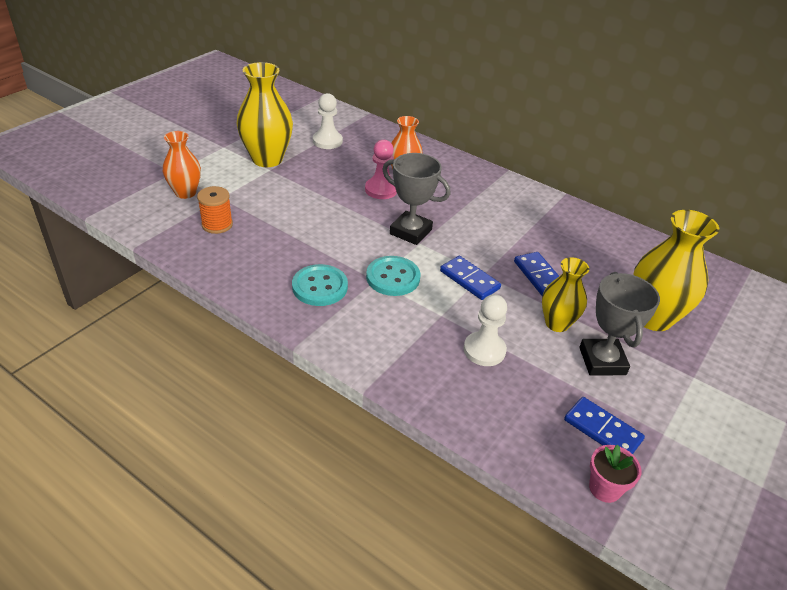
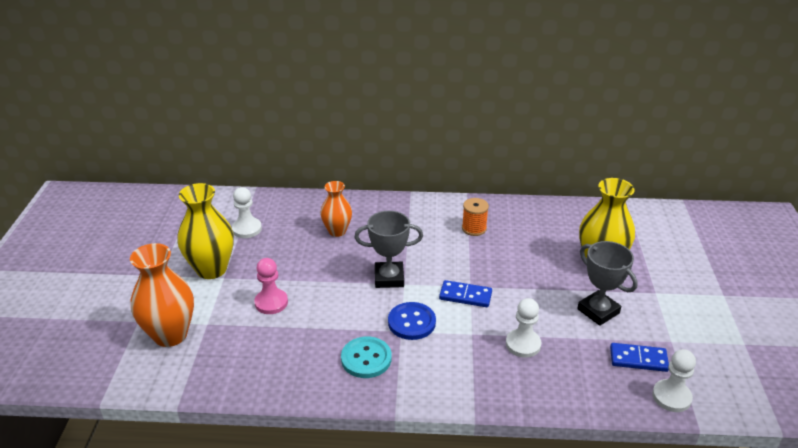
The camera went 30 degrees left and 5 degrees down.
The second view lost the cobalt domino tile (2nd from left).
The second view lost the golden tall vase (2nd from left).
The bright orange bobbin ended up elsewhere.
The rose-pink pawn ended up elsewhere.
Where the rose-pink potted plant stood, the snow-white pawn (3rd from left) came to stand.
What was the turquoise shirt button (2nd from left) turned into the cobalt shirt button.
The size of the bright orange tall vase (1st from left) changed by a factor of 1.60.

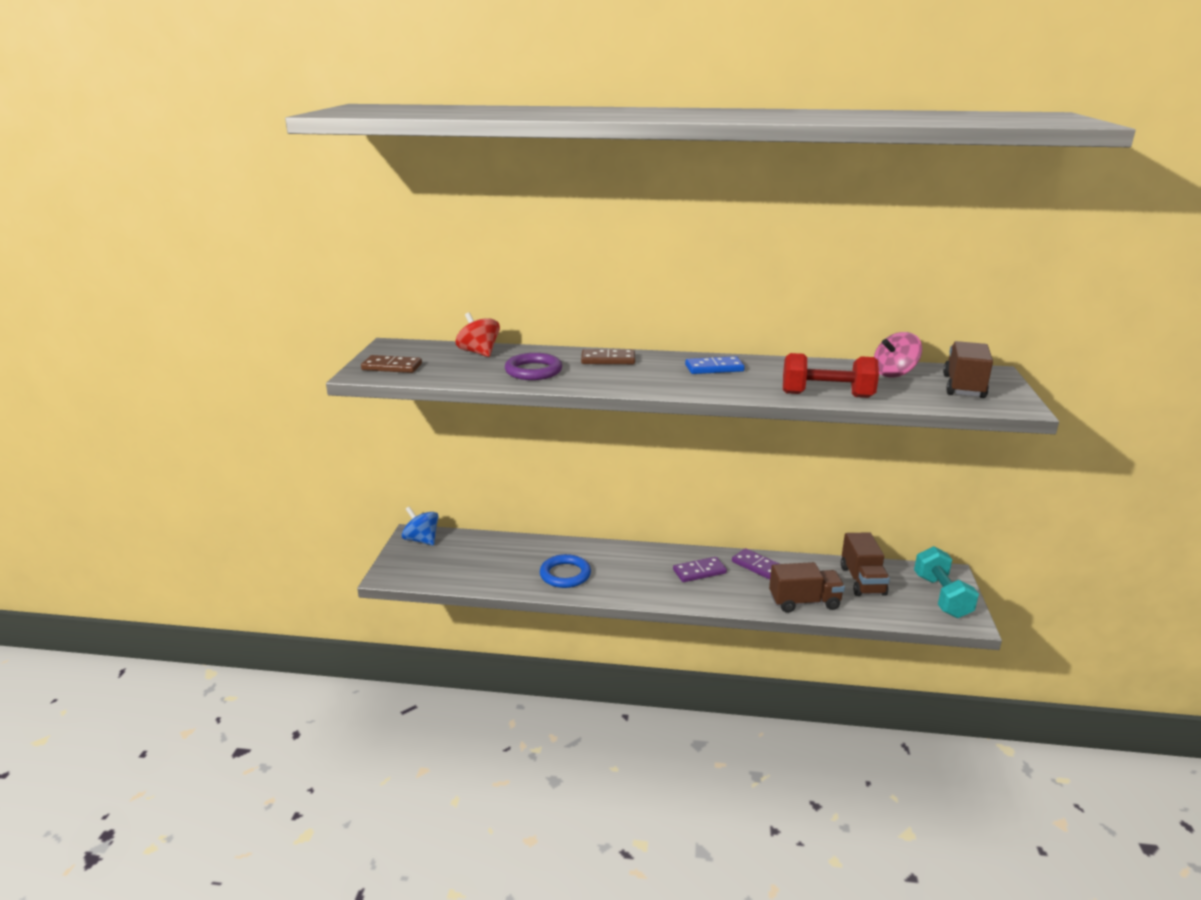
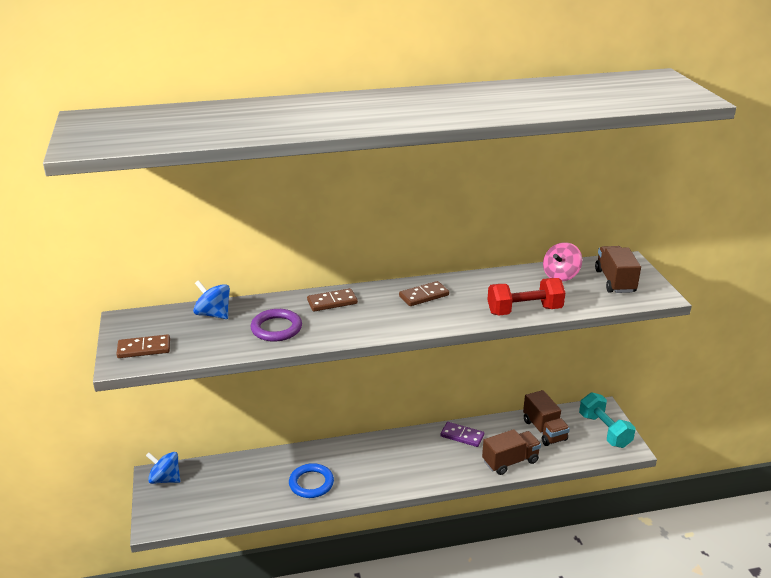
The camera went 20 degrees left and 5 degrees up.
The second view lost the royal purple domino tile (1st from left).
What was the crimson spinning top turned into the cobalt spinning top (2nd from left).
What was the cobalt domino tile turned into the brown domino tile (3rd from left).

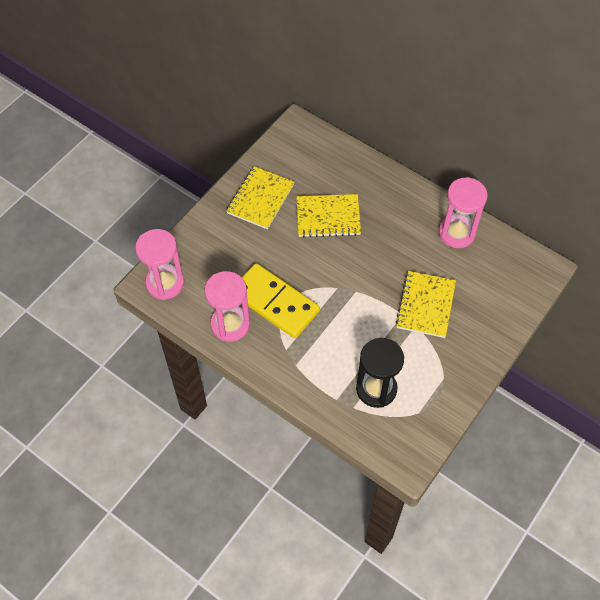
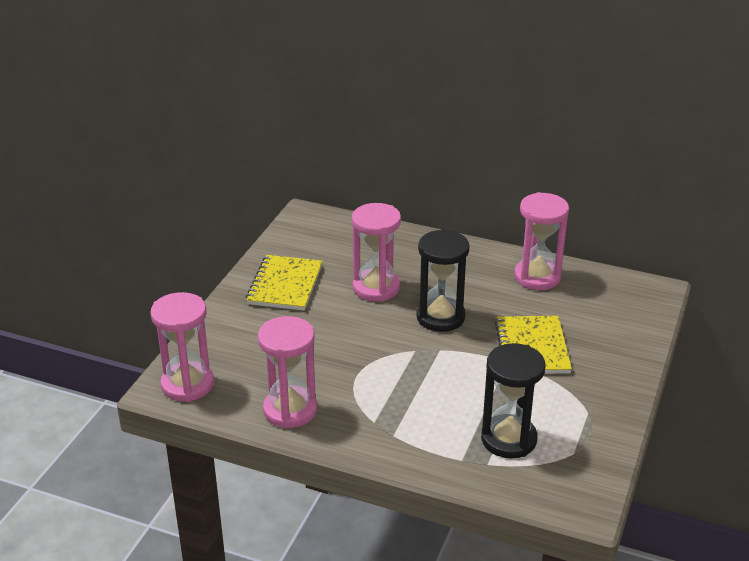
The camera went 15 degrees left and 25 degrees down.
The second view lost the golden domino tile.
The second view gained the ebony sandglass (1st from left).
Where the golden notebook (2nd from left) stood, the rose-pink sandglass (3rd from left) came to stand.

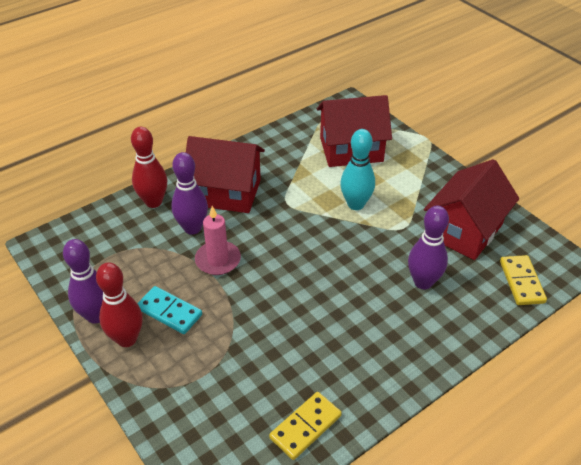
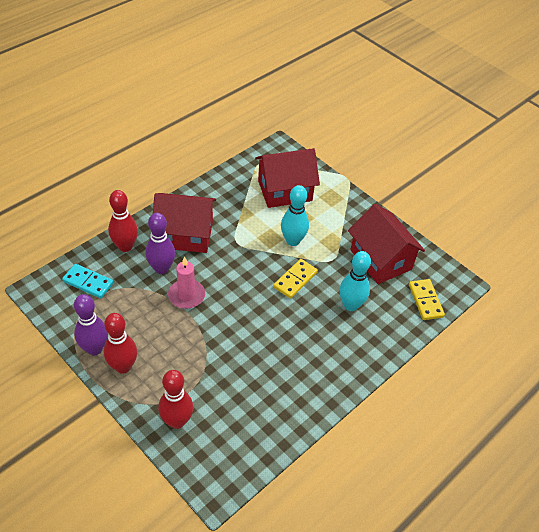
The camera went 10 degrees left and 5 degrees up.
The second view gained the crimson skittle (3rd from left).
The turquoise domino tile ended up elsewhere.
The golden domino tile (1st from left) ended up elsewhere.
What was the royal purple skittle (3rd from left) turned into the turquoise skittle (2nd from left).
The crimson toy house (3rd from left) ended up facing another way, 60 degrees counterclockwise from before.

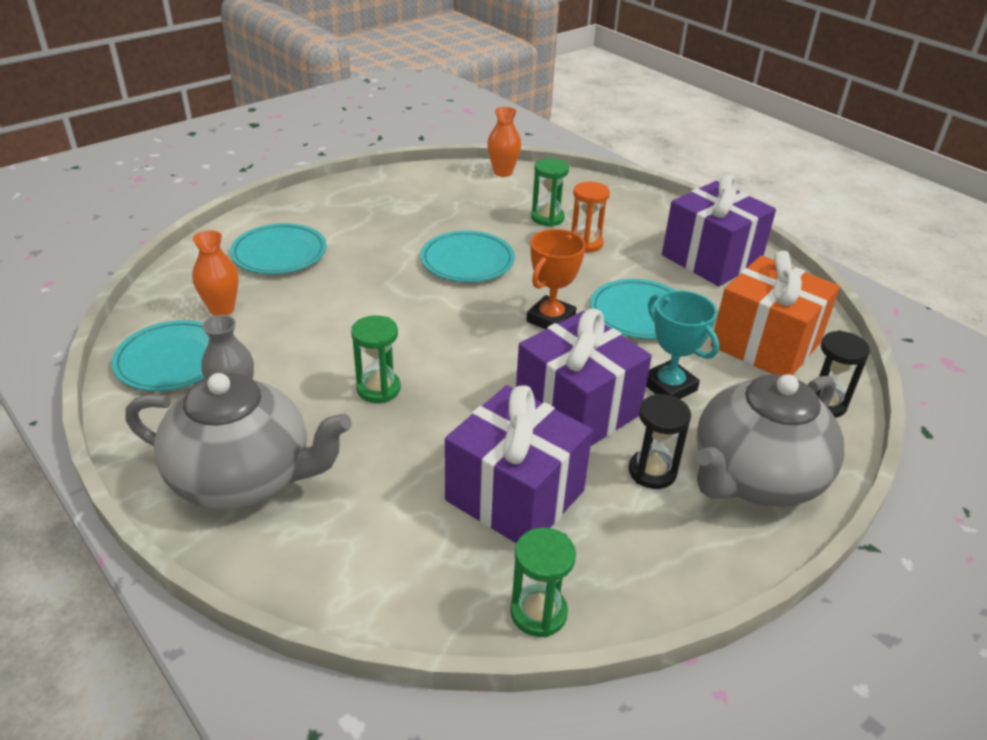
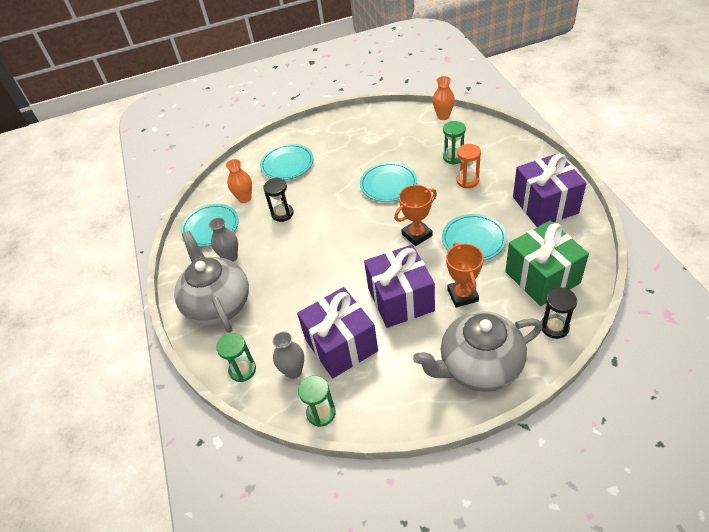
The camera went 30 degrees right and 10 degrees up.
The second view gained the ash-grey tall vase (2nd from left).
The emerald sandglass (1st from left) ended up elsewhere.
The ebony sandglass (1st from left) ended up elsewhere.
What was the turquoise award cup turned into the bright orange award cup (2nd from left).
What was the bright orange wrapped gift turned into the emerald wrapped gift.
The ash-grey china teapot (1st from left) ended up facing another way, 150 degrees counterclockwise from before.

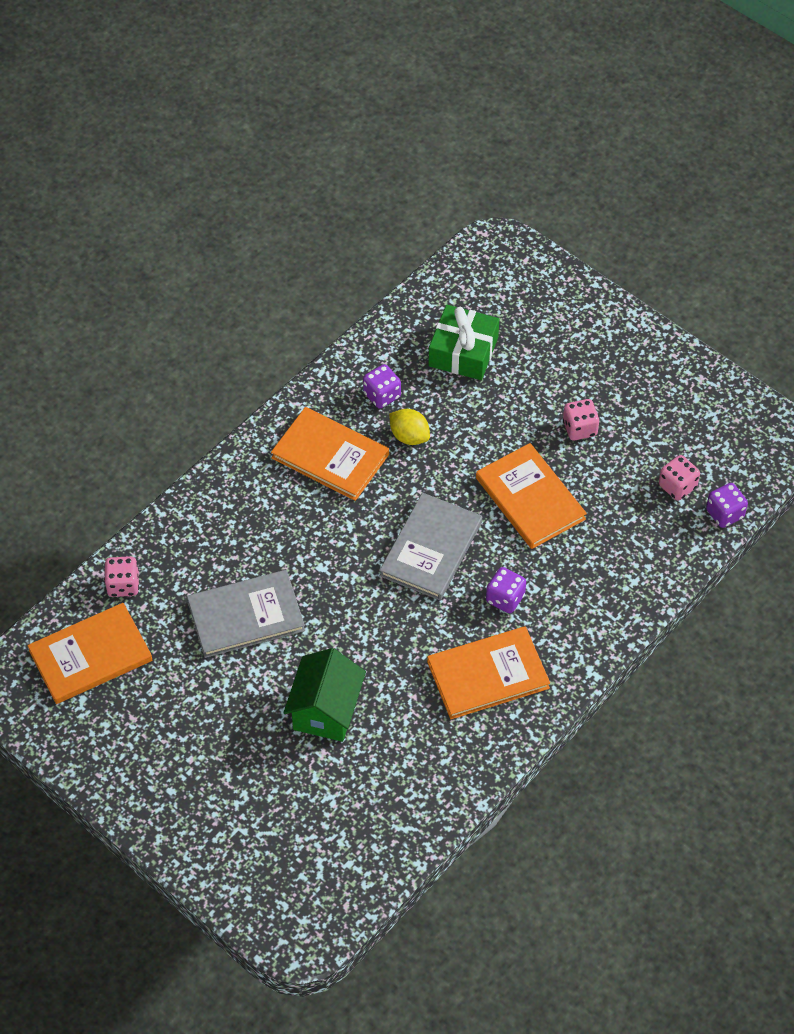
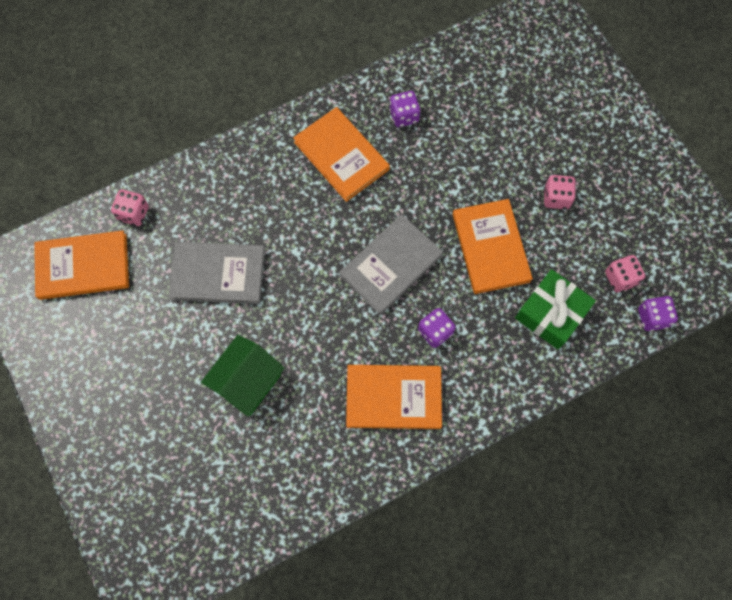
The camera went 20 degrees right and 15 degrees up.
The second view lost the golden toy lemon.
The emerald wrapped gift ended up elsewhere.

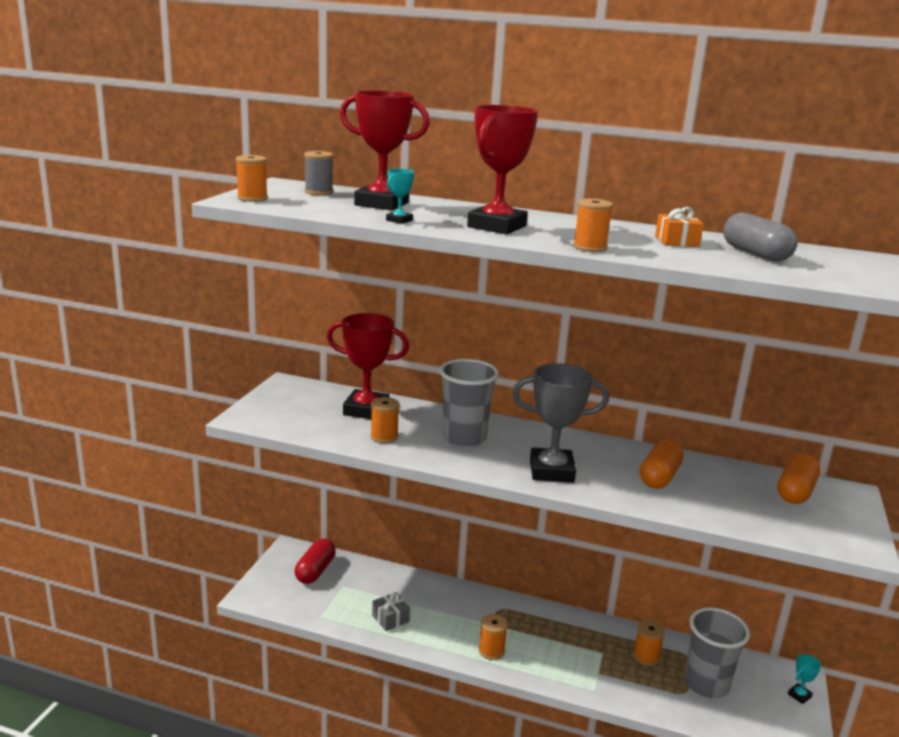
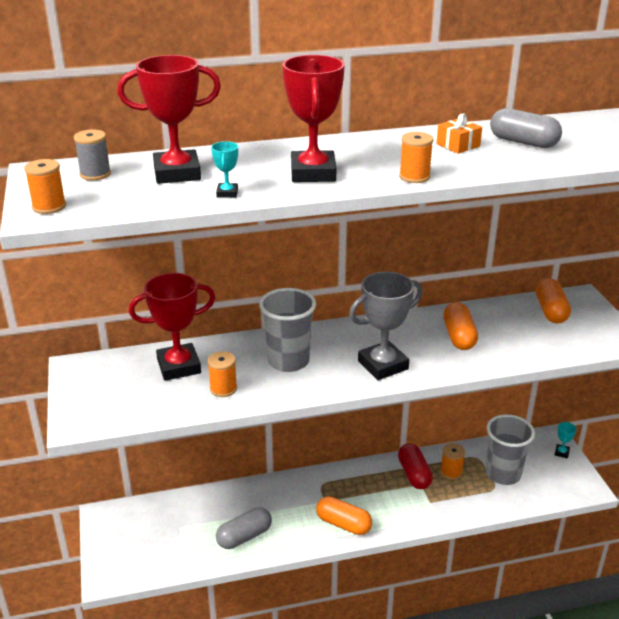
The camera went 30 degrees left and 10 degrees up.
The crimson pill shape ended up elsewhere.
Where the ash-grey wrapped gift stood, the ash-grey pill shape (1st from left) came to stand.
Where the bright orange bobbin (3rd from left) stood, the bright orange pill shape (1st from left) came to stand.

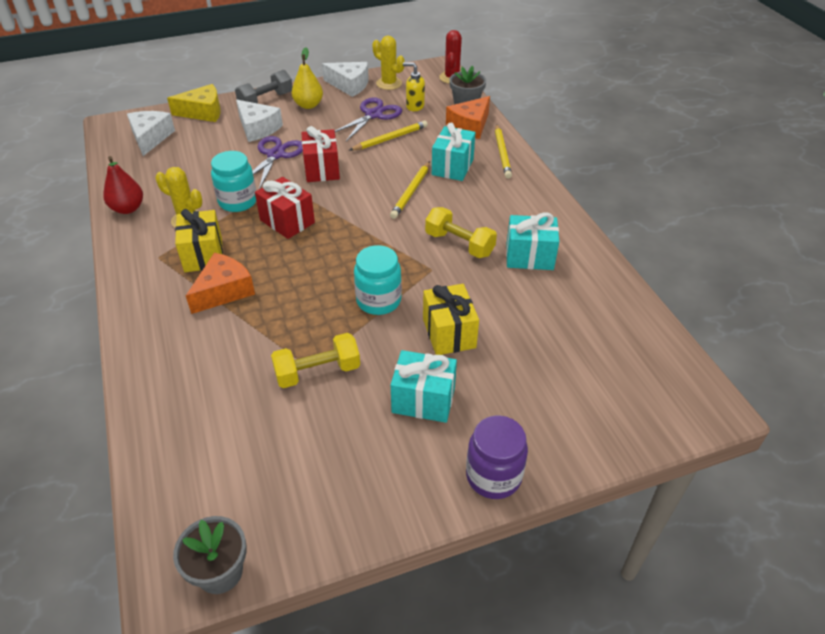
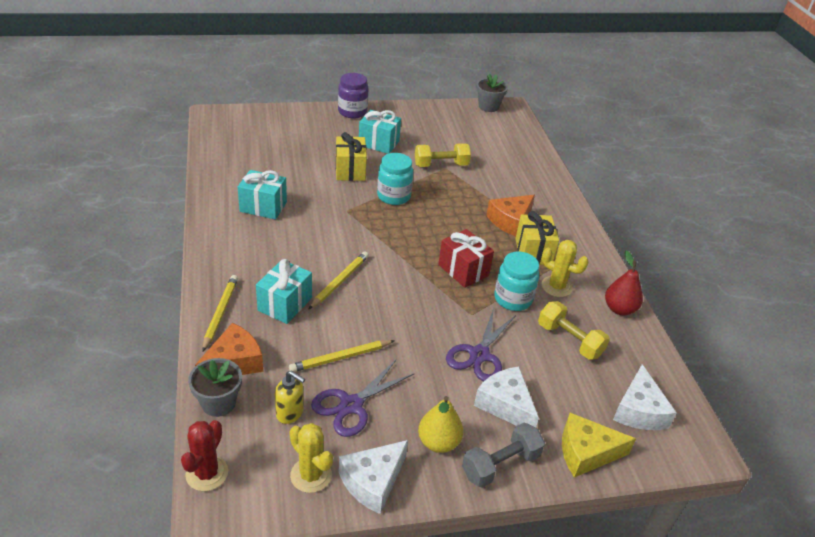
The camera went 175 degrees left and 5 degrees down.
The second view lost the crimson wrapped gift (2nd from left).
The golden free weight (2nd from left) ended up elsewhere.
The snow-white cheese (3rd from left in the first image) ended up facing another way, 75 degrees counterclockwise from before.

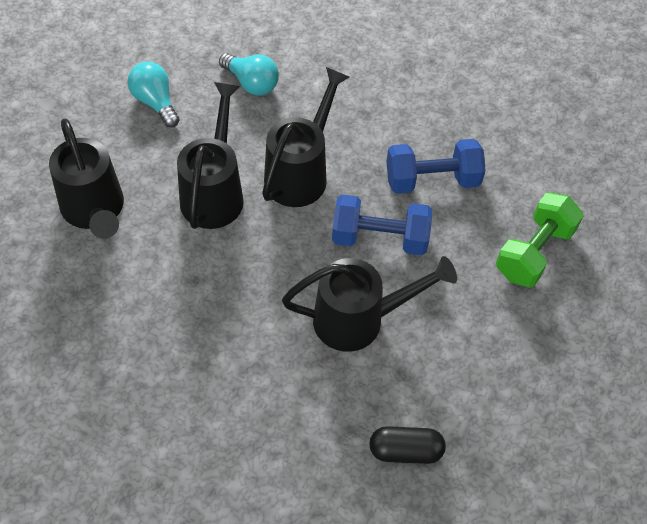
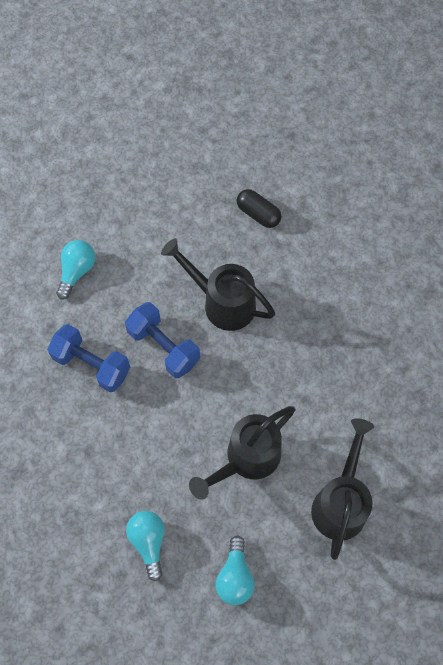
The camera went 140 degrees left and 10 degrees up.
The second view lost the ebony watering pot (3rd from left).
Where the emerald free weight stood, the turquoise light bulb (1st from left) came to stand.

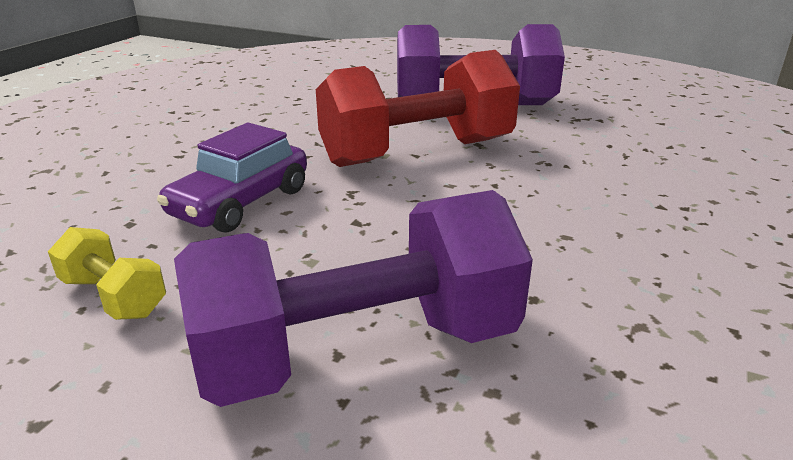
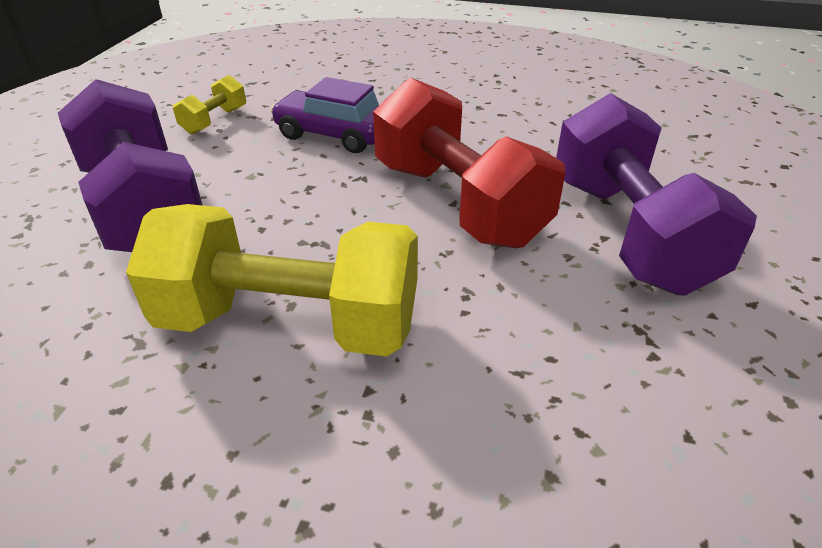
The camera went 80 degrees right and 10 degrees up.
The second view gained the golden free weight (2nd from left).

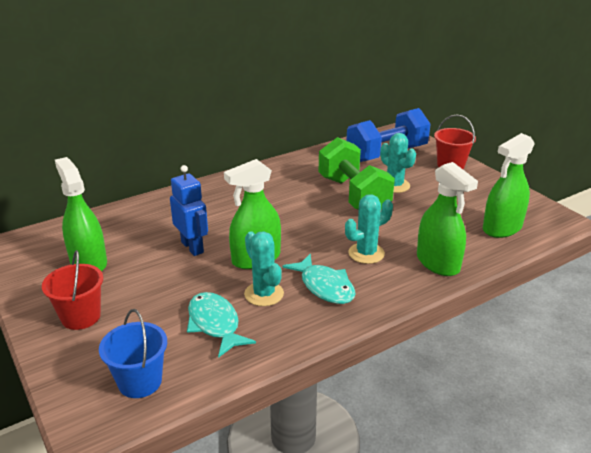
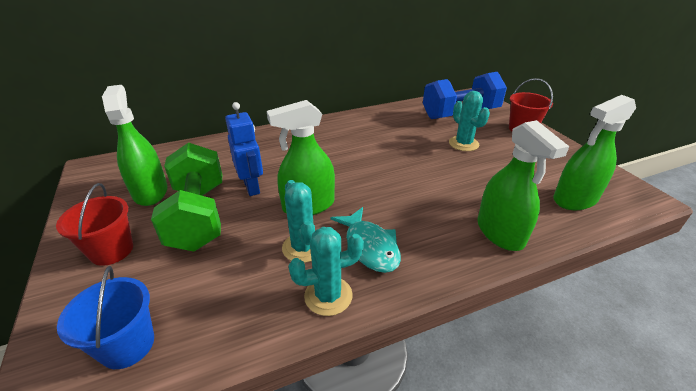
The camera went 10 degrees right and 5 degrees up.
The second view lost the turquoise fish (1st from left).
The emerald free weight ended up elsewhere.
The turquoise prickly plant (2nd from left) ended up elsewhere.

